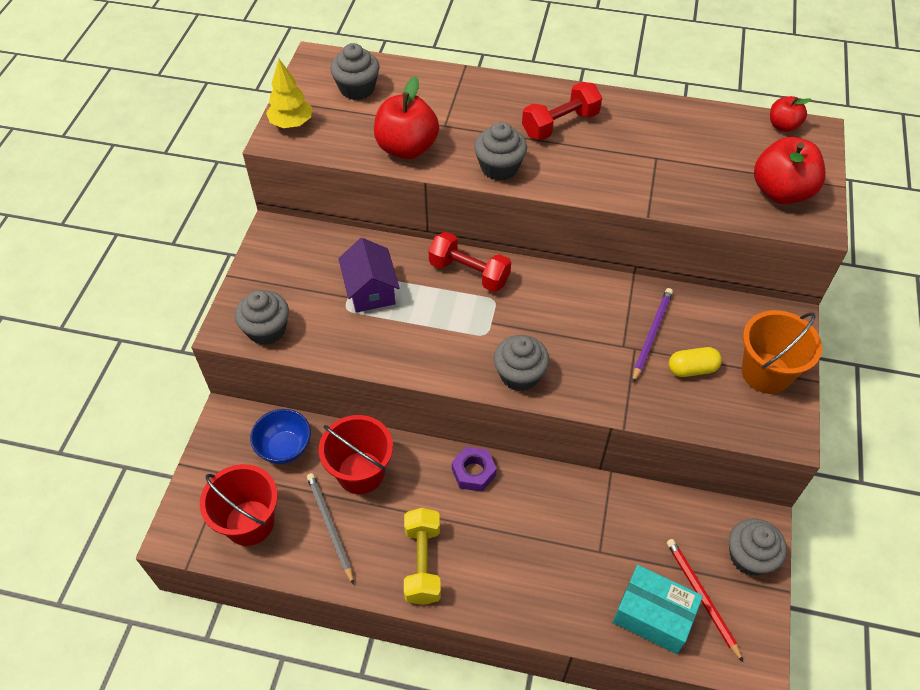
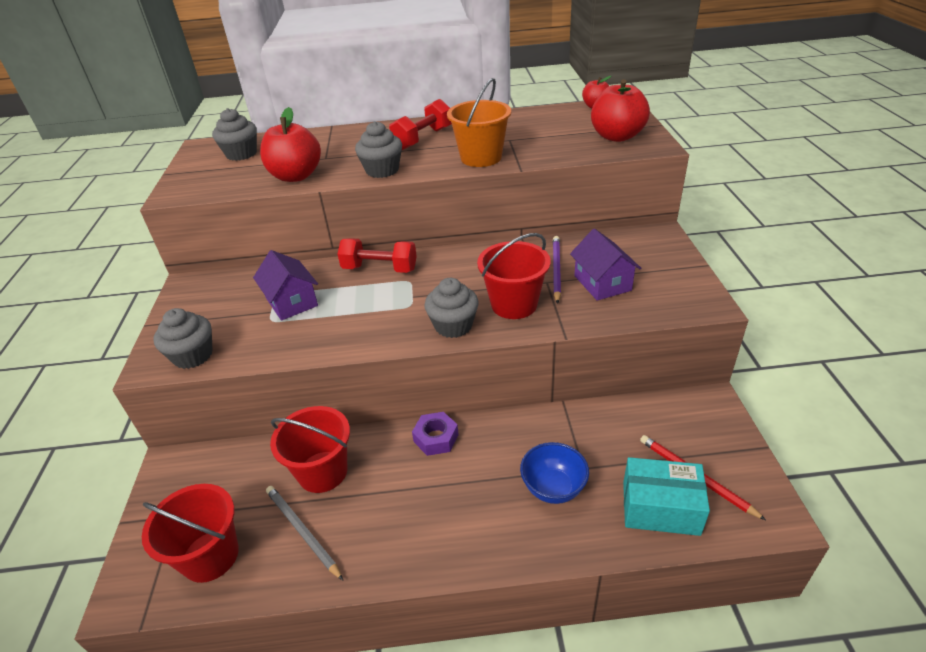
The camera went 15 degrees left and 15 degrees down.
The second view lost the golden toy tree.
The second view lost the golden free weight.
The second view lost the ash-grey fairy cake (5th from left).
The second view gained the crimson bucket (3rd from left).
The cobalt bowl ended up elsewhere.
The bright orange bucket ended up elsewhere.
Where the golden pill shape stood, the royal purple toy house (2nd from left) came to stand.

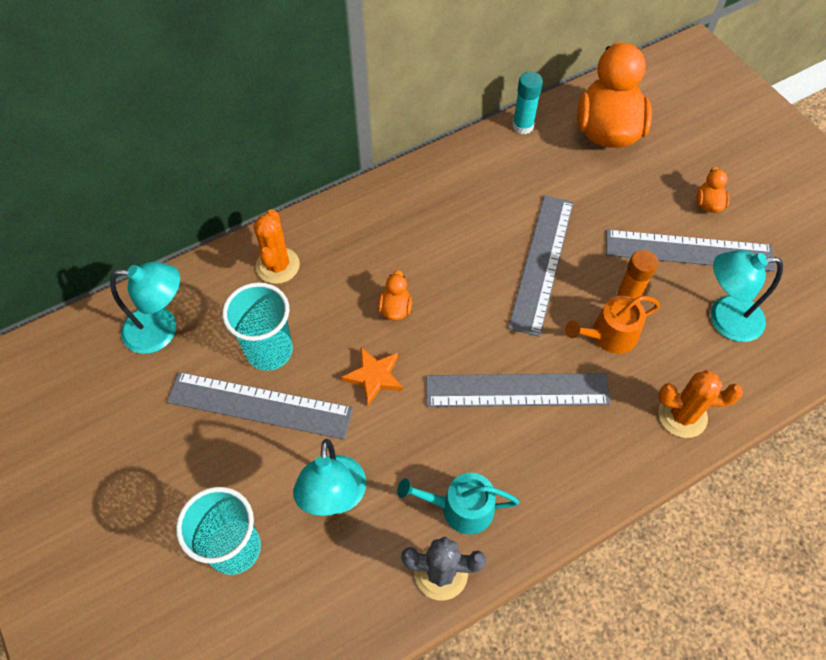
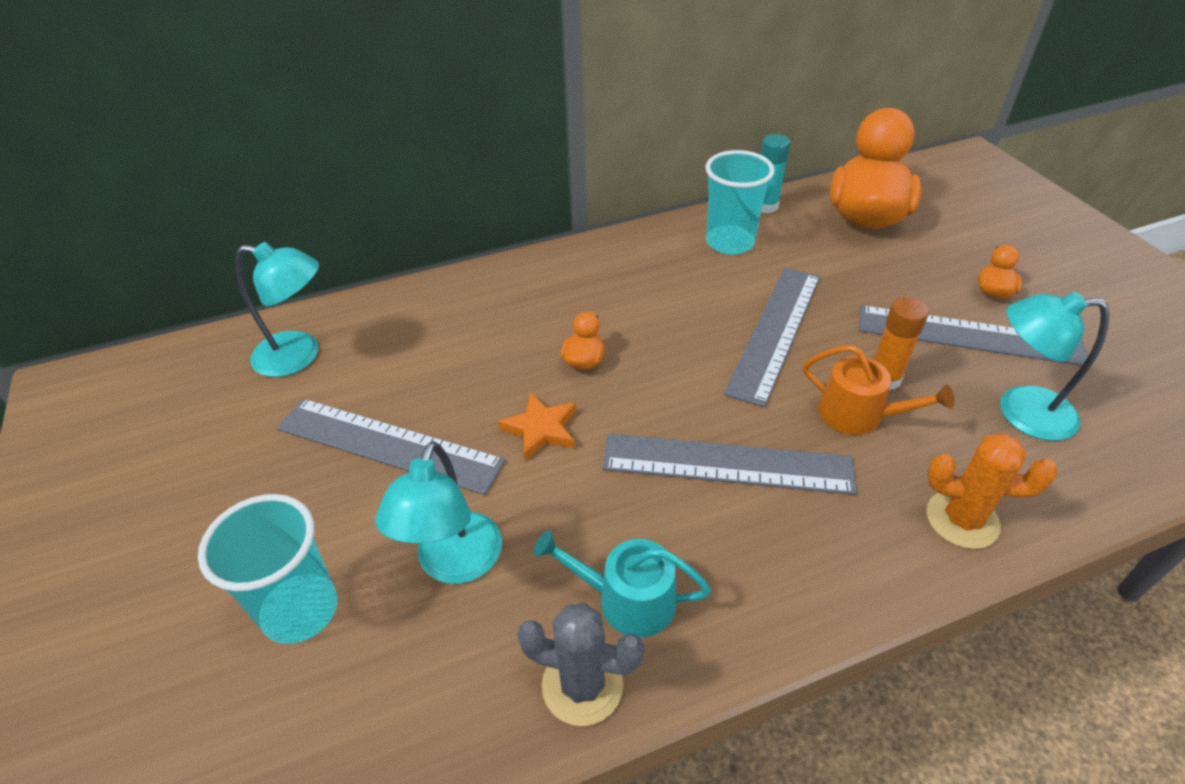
The camera went 10 degrees right and 15 degrees down.
The second view lost the bright orange prickly plant (1st from left).
The turquoise cup (2nd from left) ended up elsewhere.
The bright orange watering pot ended up facing another way, 135 degrees counterclockwise from before.

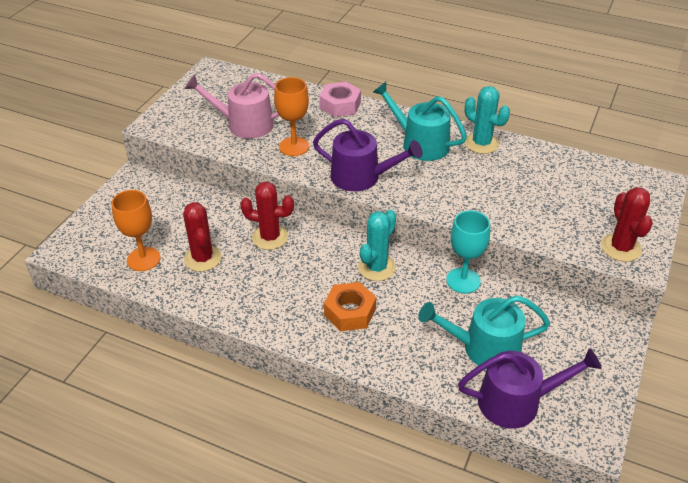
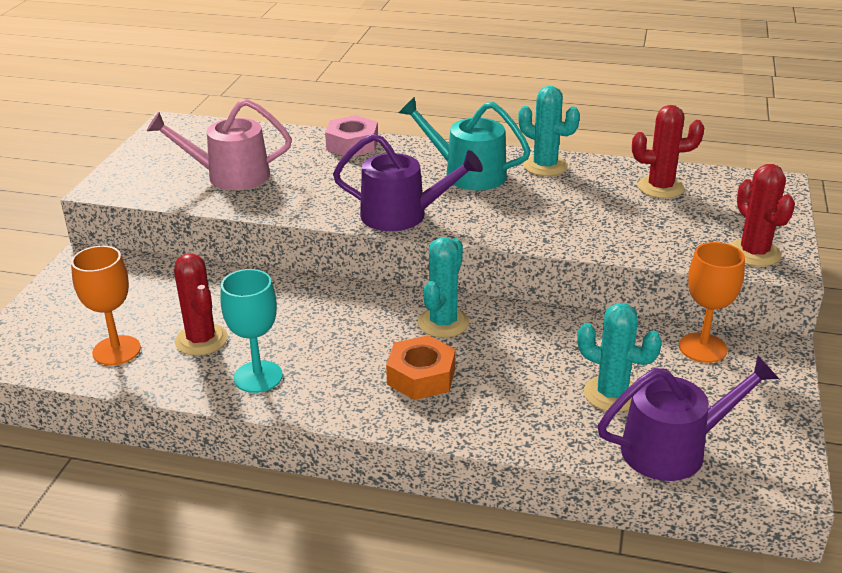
The camera went 10 degrees left and 10 degrees down.
The crimson prickly plant (2nd from left) ended up elsewhere.
The bright orange goblet (2nd from left) ended up elsewhere.
The turquoise goblet ended up elsewhere.
Where the turquoise watering pot (2nd from left) stood, the turquoise prickly plant (3rd from left) came to stand.

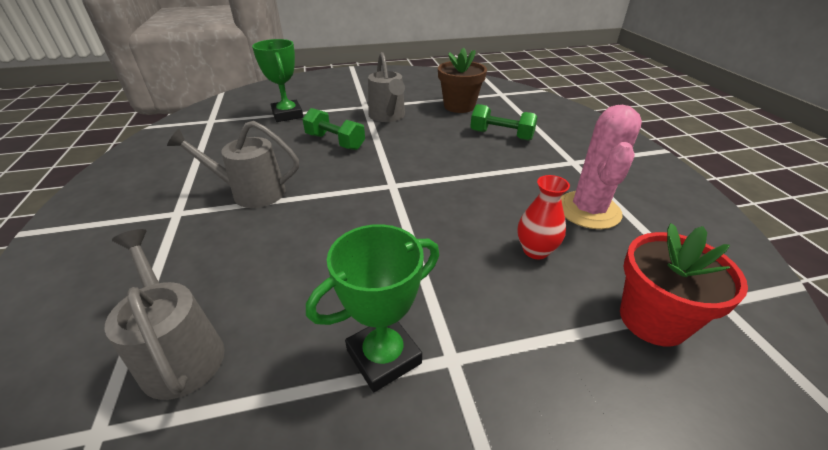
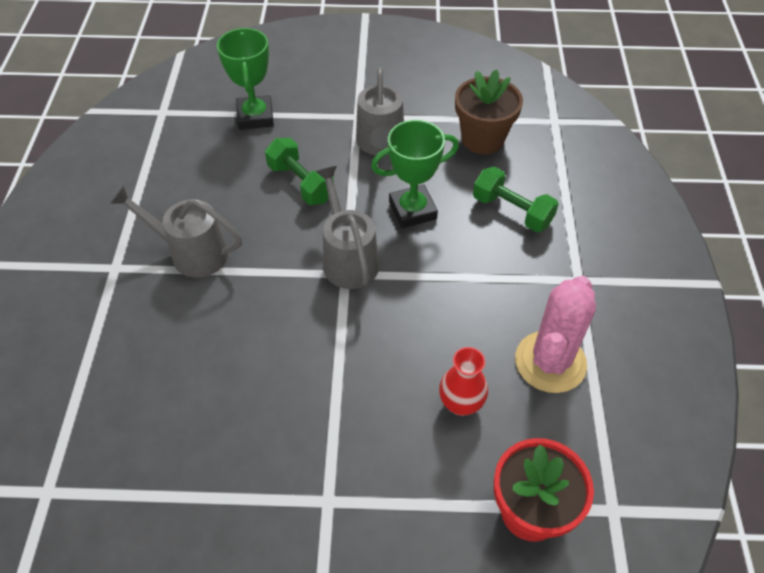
The camera went 15 degrees right and 15 degrees up.
The ash-grey watering pot (1st from left in the first image) ended up elsewhere.
The emerald award cup (2nd from left) ended up elsewhere.

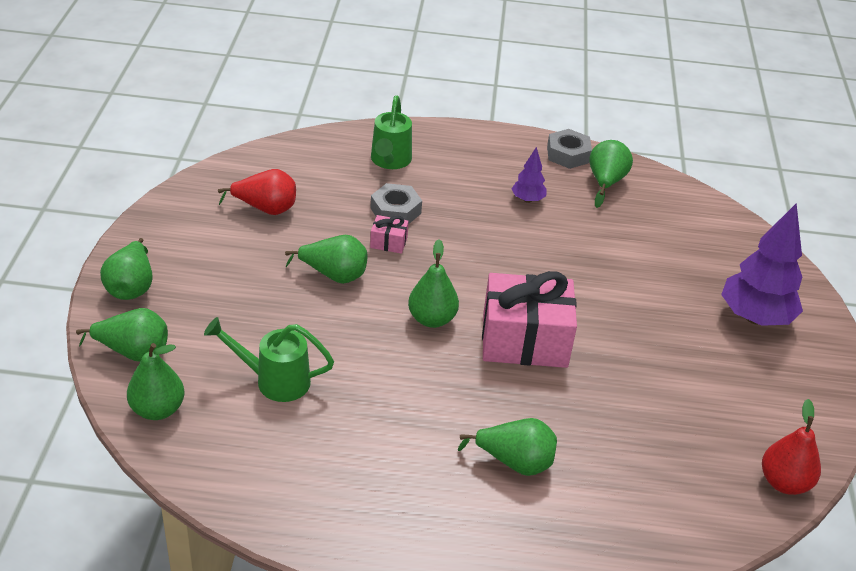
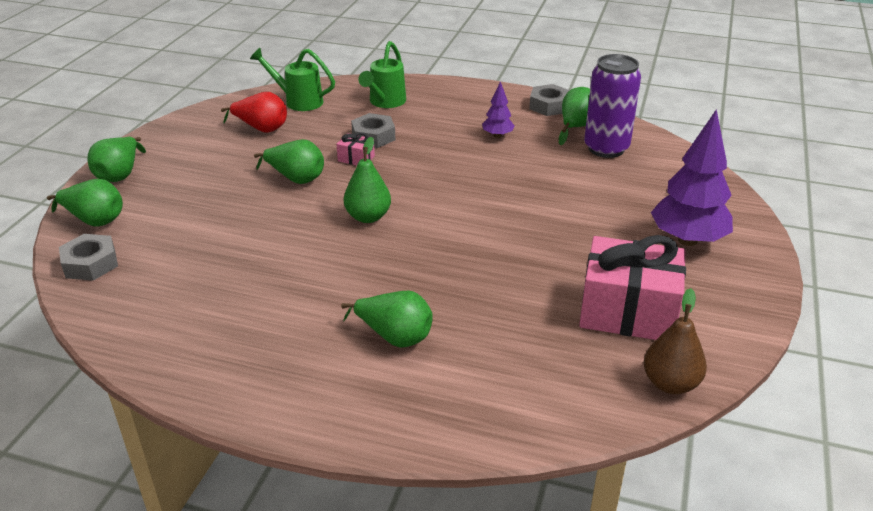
The camera went 15 degrees right and 5 degrees down.
The second view gained the royal purple soda can.
The emerald watering pot (1st from left) ended up elsewhere.
The rose-pink wrapped gift (2nd from left) ended up elsewhere.
Where the emerald toy pear (3rd from left) stood, the ash-grey hex nut (1st from left) came to stand.
What was the crimson toy pear (2nd from left) turned into the brown toy pear.

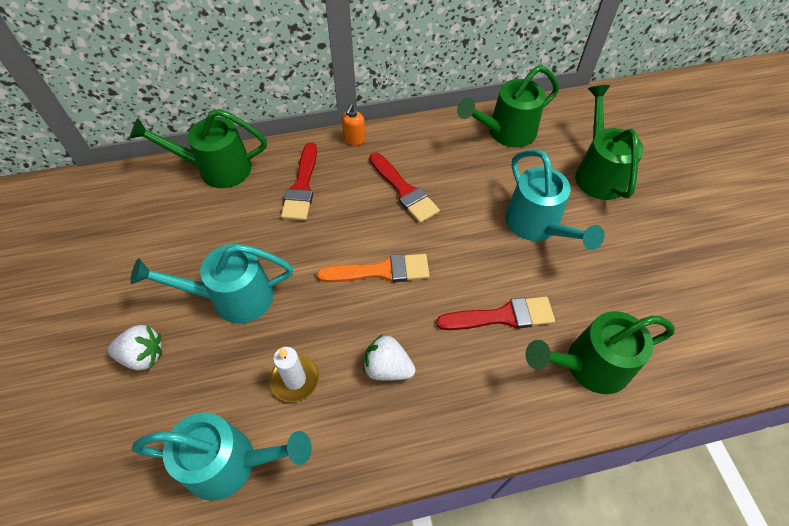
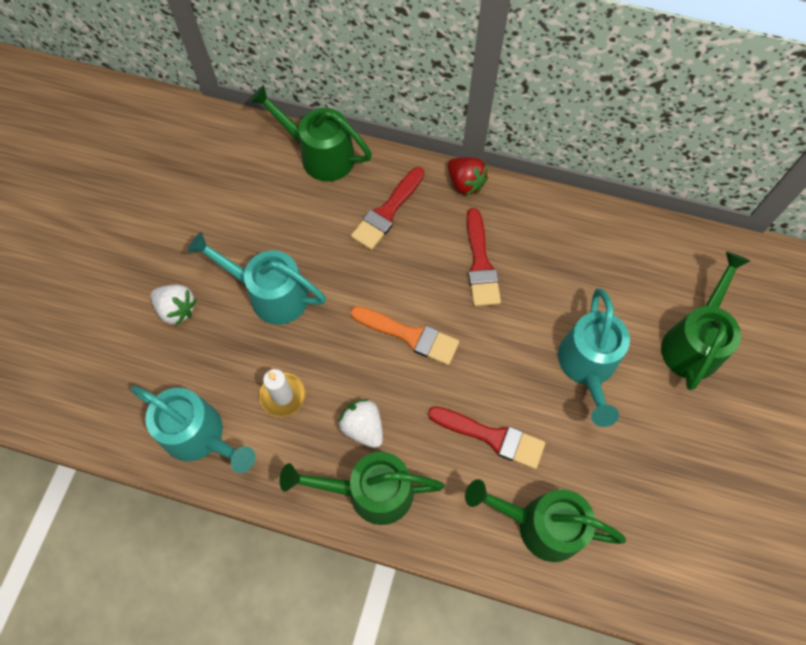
The camera went 30 degrees right and 10 degrees up.
The emerald watering pot (2nd from left) ended up elsewhere.
Where the bright orange soap pump stood, the crimson berry came to stand.

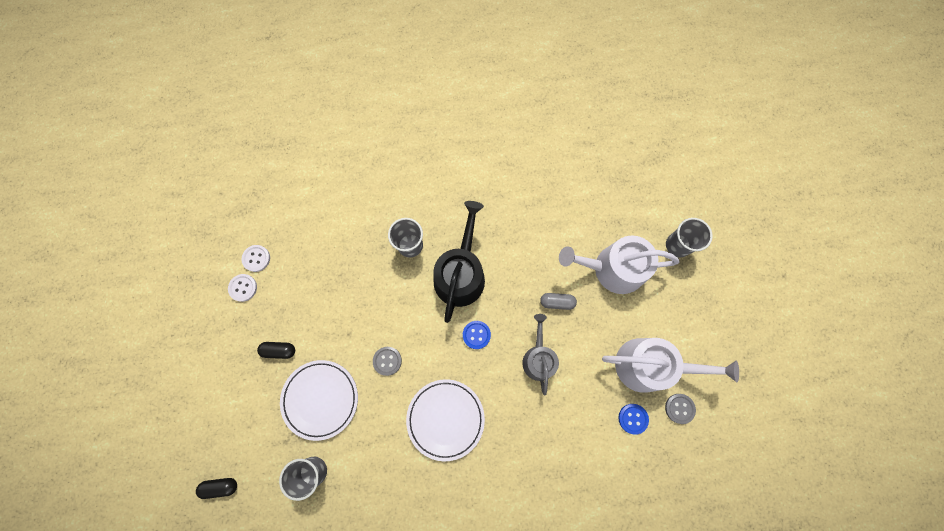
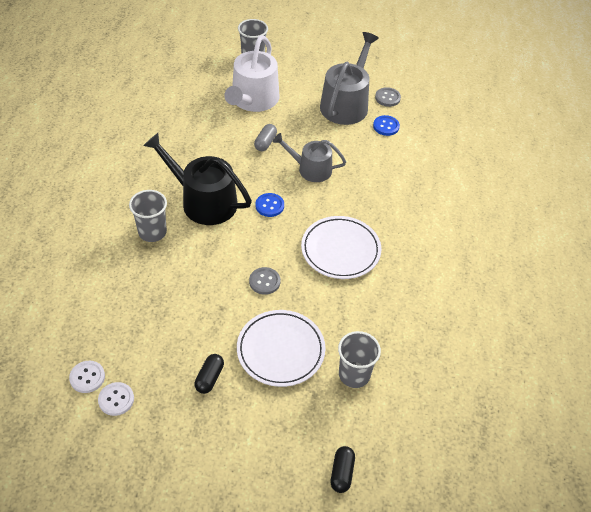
The camera went 75 degrees left and 25 degrees down.
What was the snow-white watering pot (2nd from left) turned into the ash-grey watering pot (2nd from left).

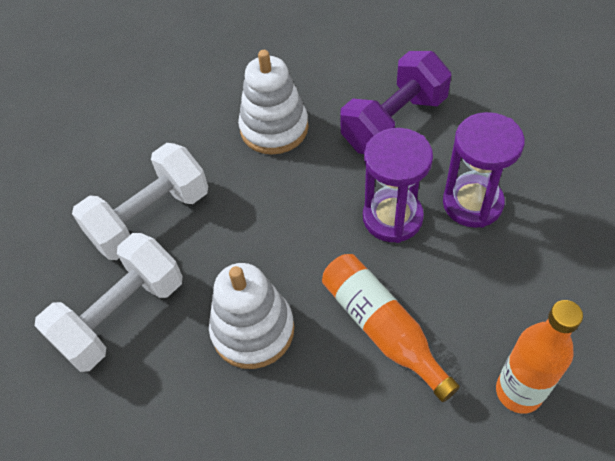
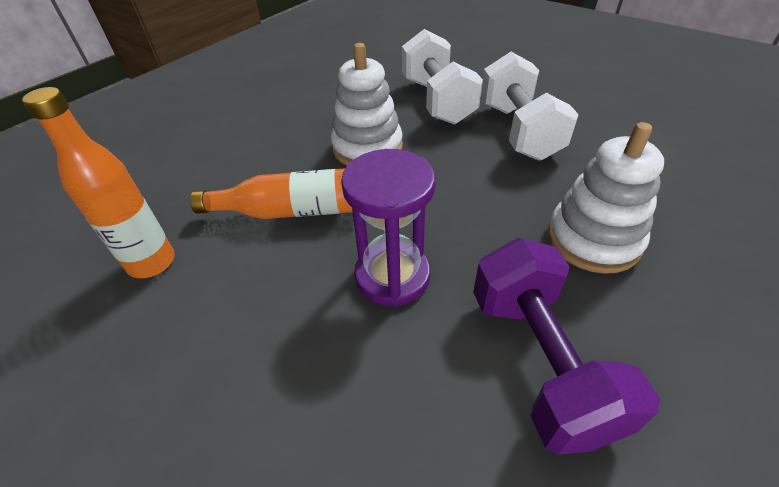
The camera went 120 degrees right and 10 degrees down.
The second view lost the royal purple sandglass (2nd from left).

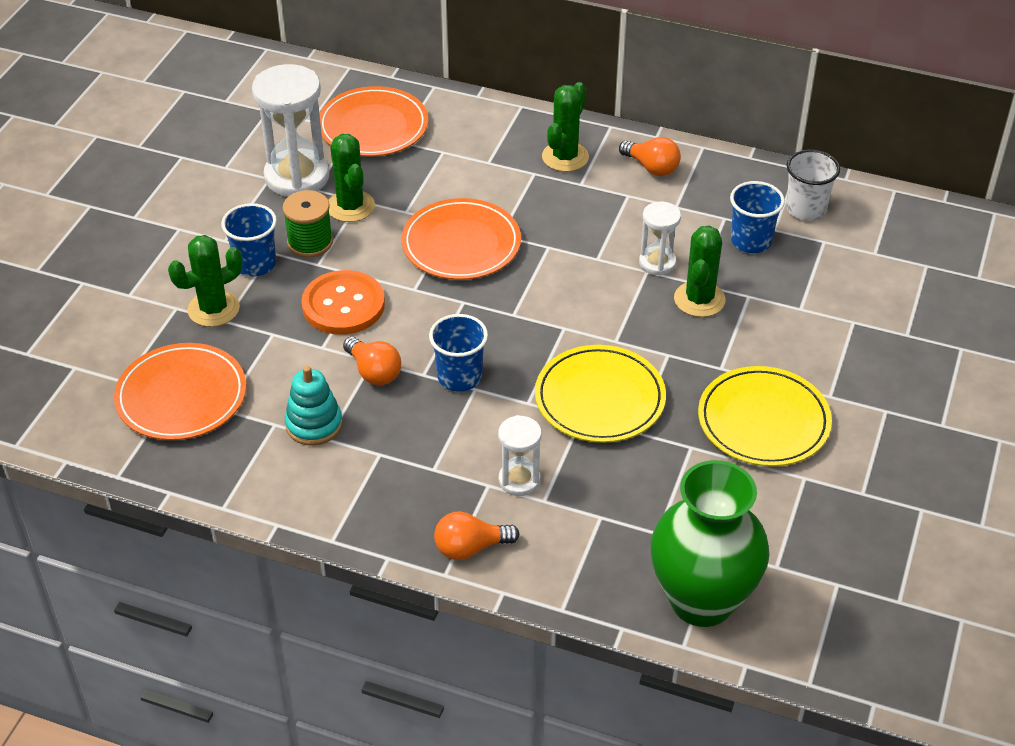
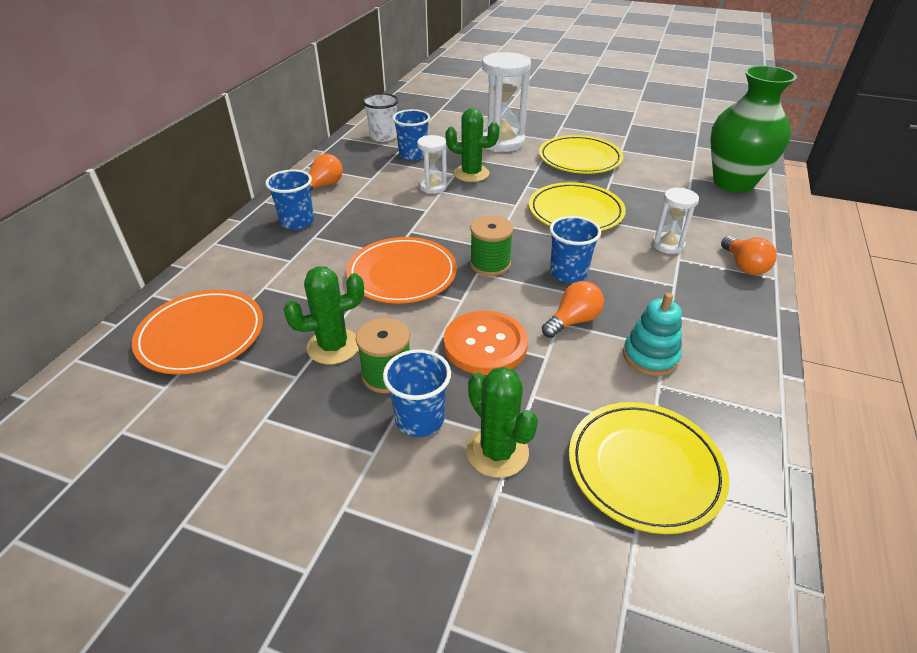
The camera went 90 degrees left and 5 degrees down.
The second view gained the emerald bobbin (2nd from left).
The snow-white sandglass (1st from left in the first image) ended up elsewhere.
Where the emerald prickly plant (3rd from left) stood, the cobalt cup (1st from left) came to stand.
What was the bright orange flat dish (1st from left) turned into the golden flat dish (3rd from left).

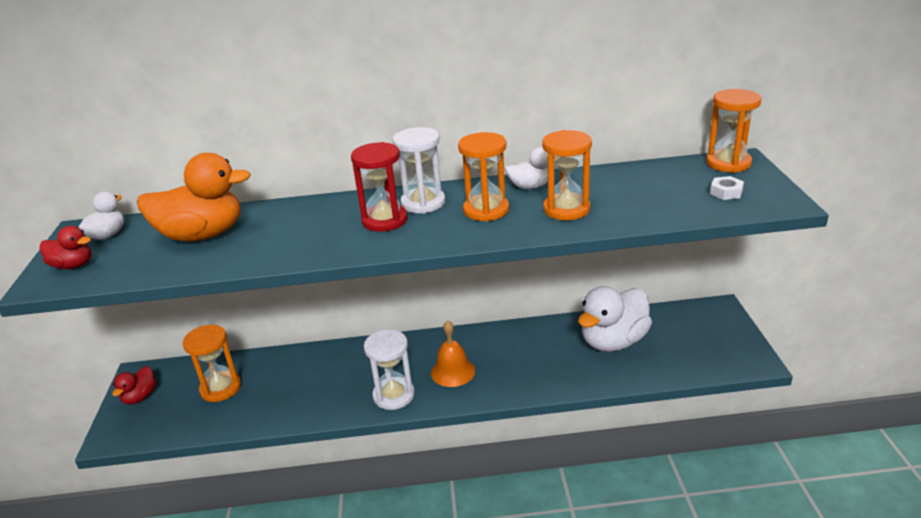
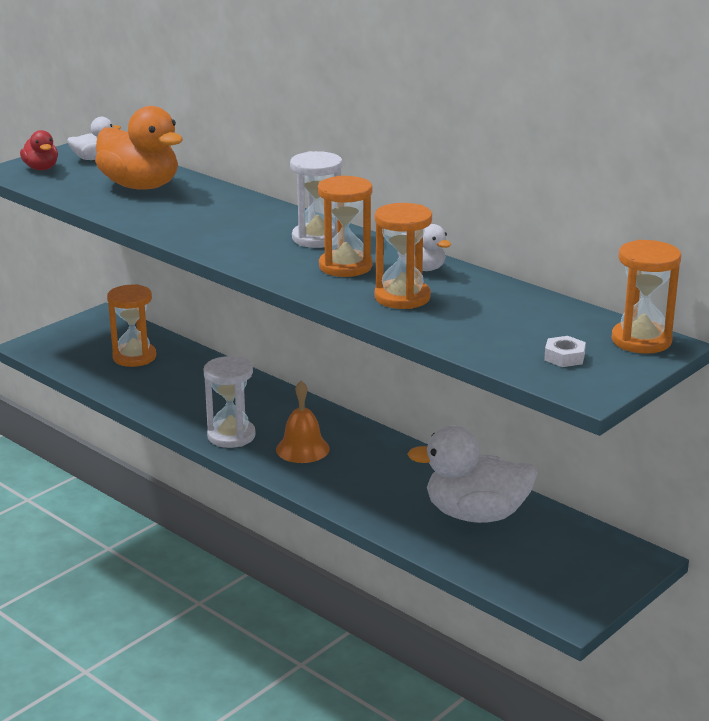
The camera went 45 degrees right and 5 degrees down.
The second view lost the crimson duck (2nd from left).
The second view lost the crimson sandglass.

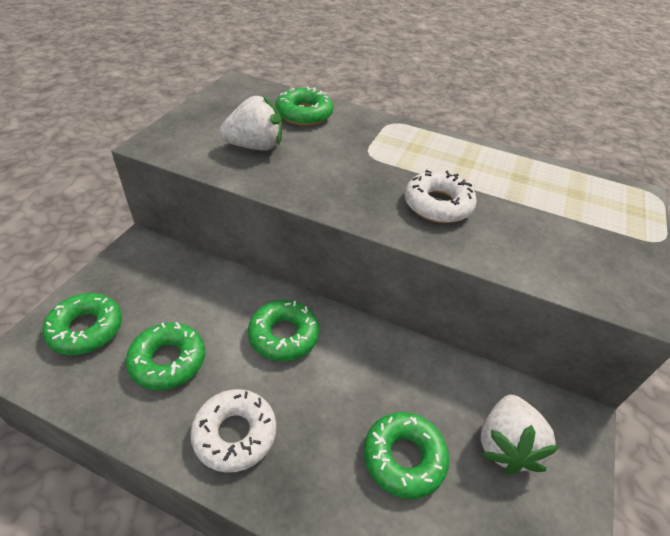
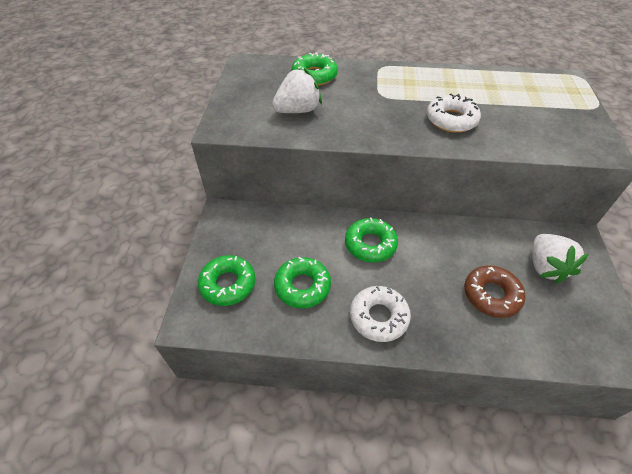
The camera went 15 degrees left and 5 degrees up.
What was the emerald doughnut (5th from left) turned into the brown doughnut.

